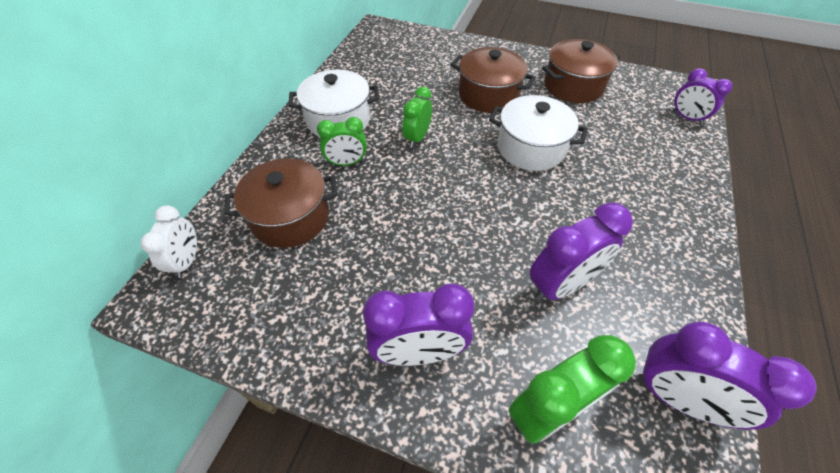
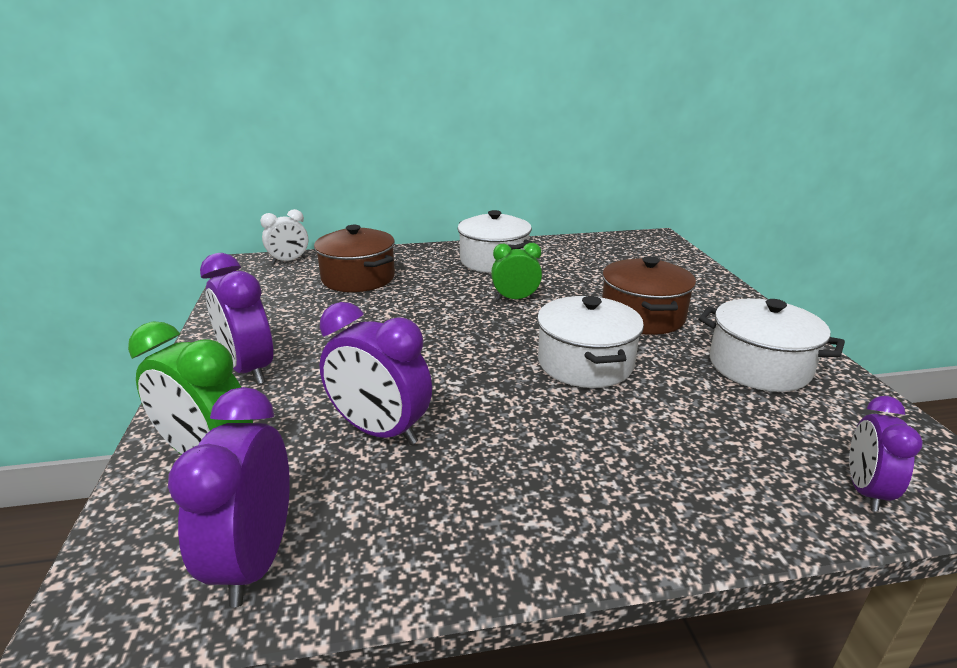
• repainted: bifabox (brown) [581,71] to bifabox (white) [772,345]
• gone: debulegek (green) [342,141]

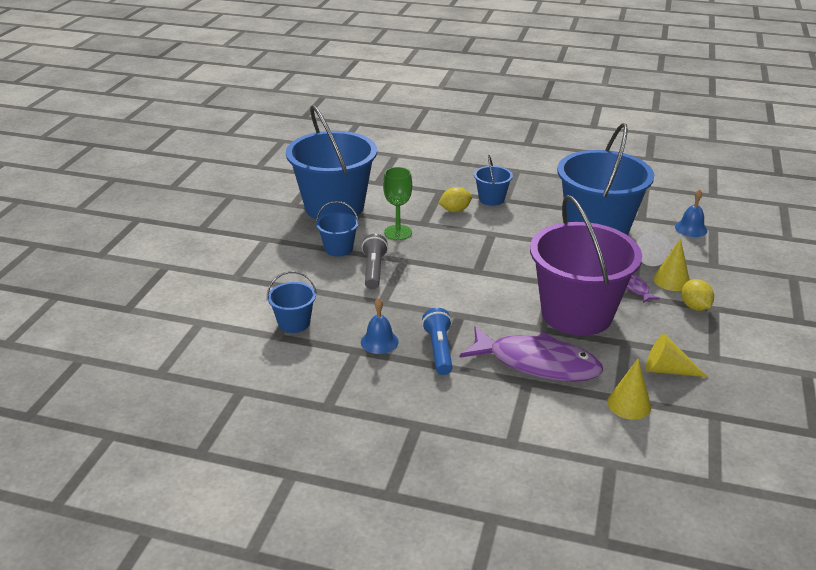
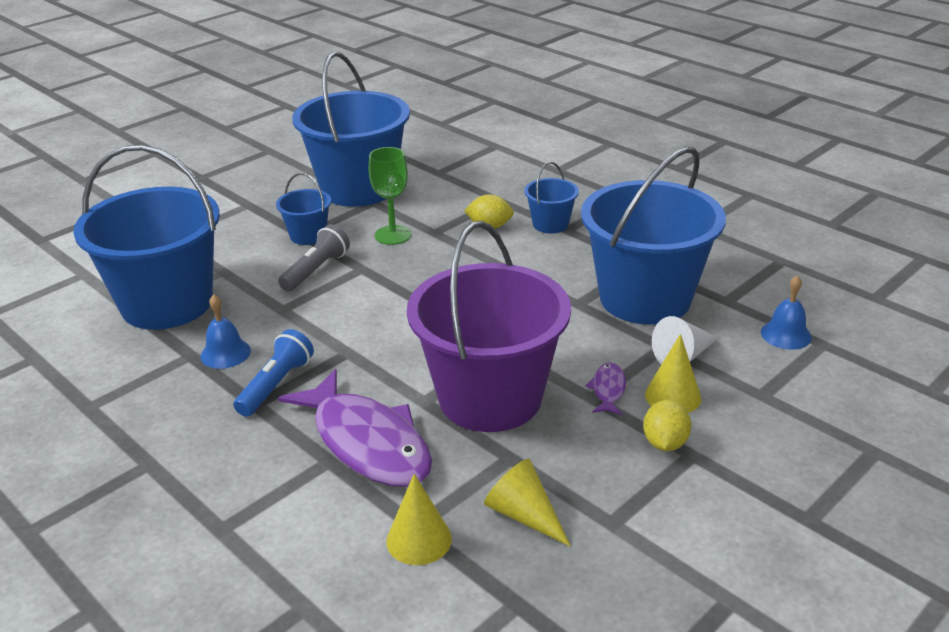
• scaled: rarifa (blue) [292,302] = [146,237] x2.25

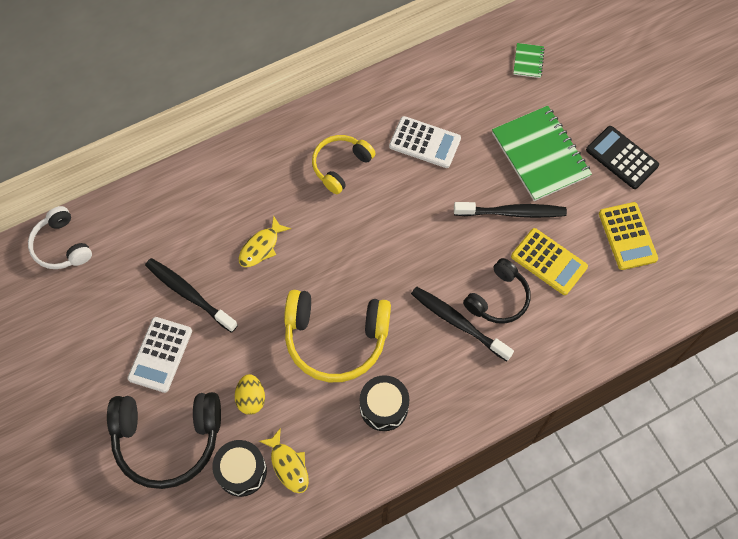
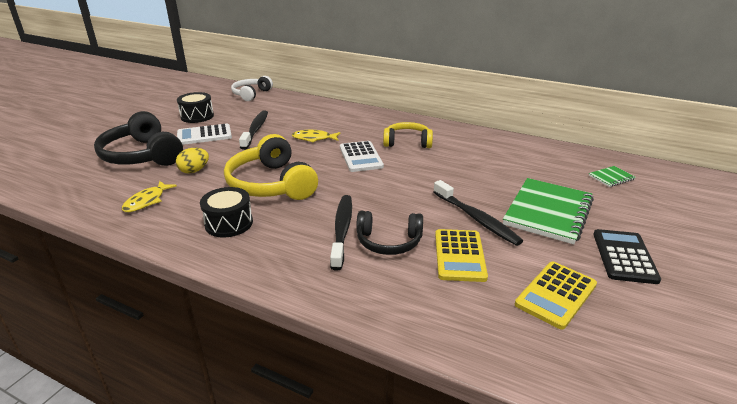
• shifted: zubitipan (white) [425,142] to [362,156]
• shifted: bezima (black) [239,468] to [195,107]

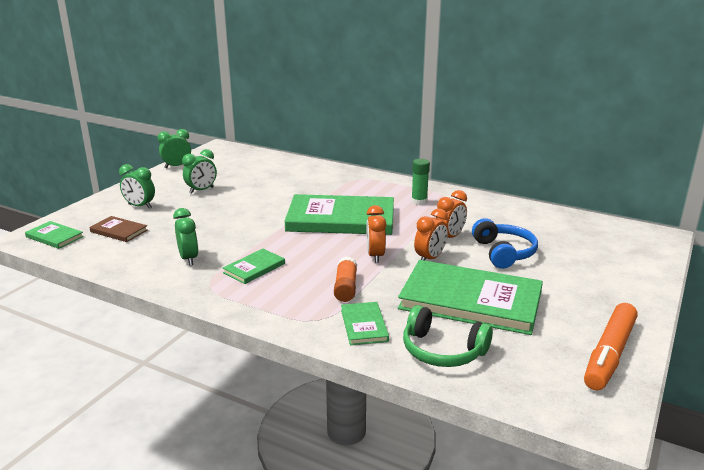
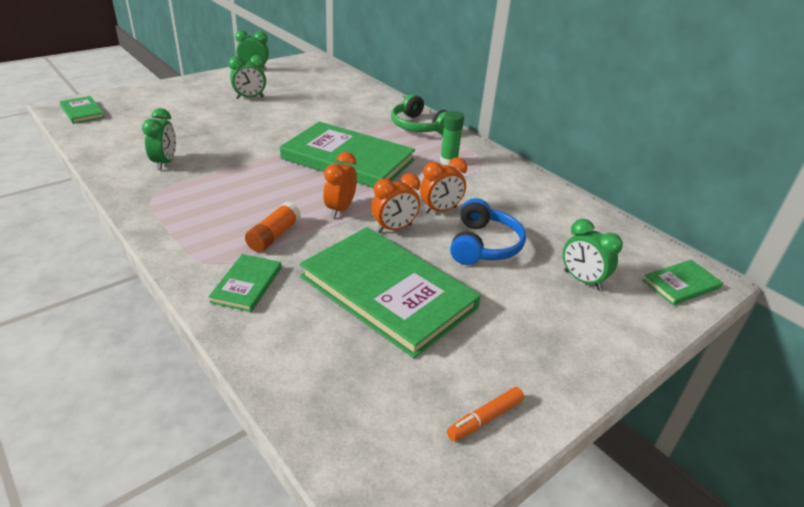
• shifted: debulegek (green) [137,186] to [593,254]
• gone: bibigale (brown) [118,229]
• shifted: bibigale (green) [254,266] to [682,282]
• scaled: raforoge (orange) [611,346] = [485,414] x0.50
• shifted: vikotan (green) [448,336] to [419,114]

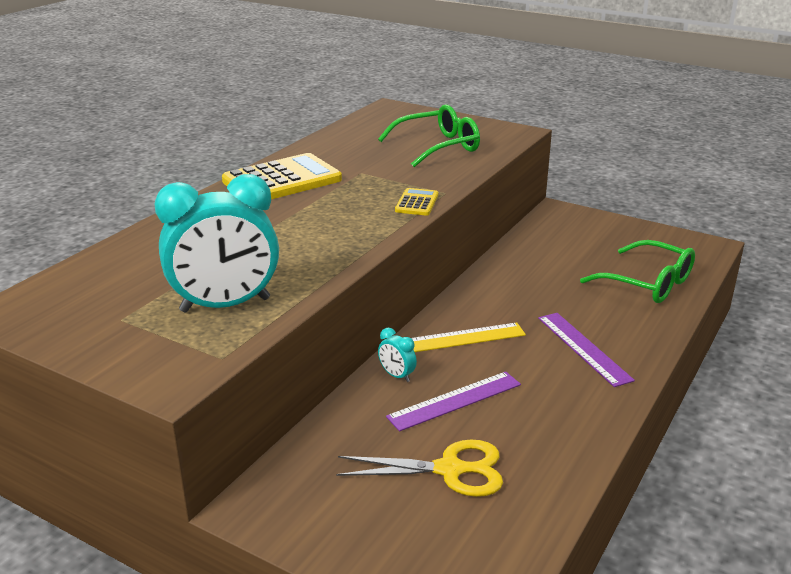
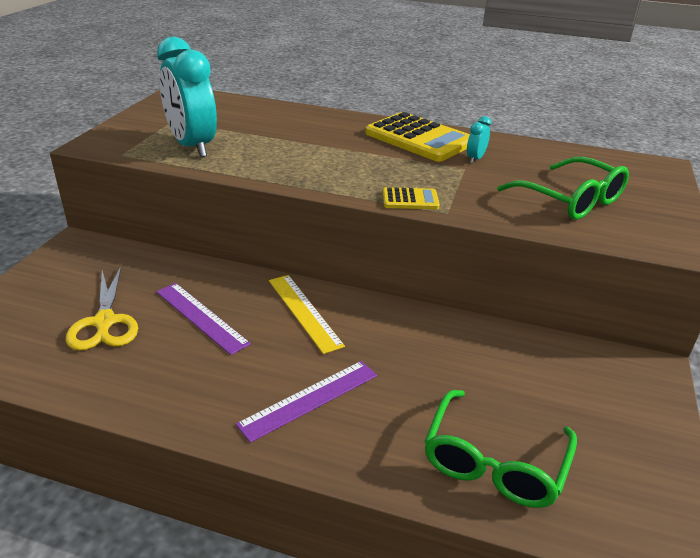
• shifted: debulegek (turquoise) [397,355] to [479,139]

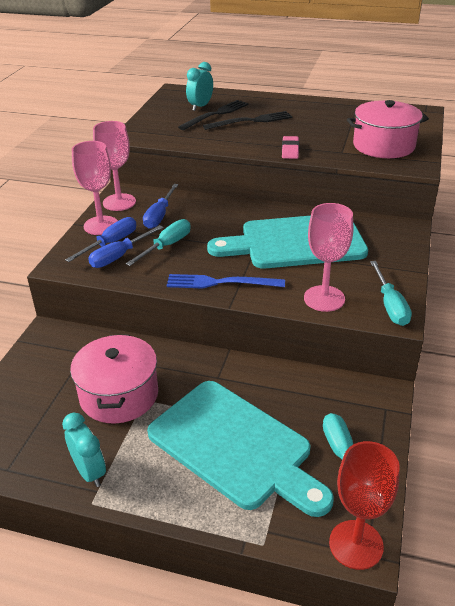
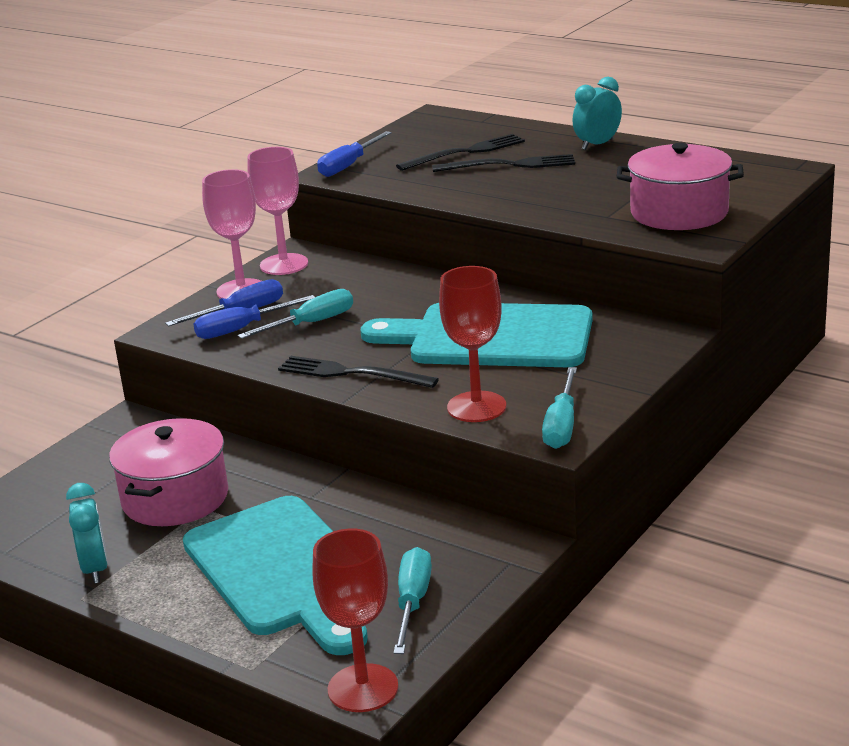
• shifted: debulegek (turquoise) [199,86] to [597,113]
• gone: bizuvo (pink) [290,147]
• shifted: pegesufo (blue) [160,206] to [354,154]
• repainted: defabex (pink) [328,257] to defabex (red) [472,344]
• repainted: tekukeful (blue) [226,281] to tekukeful (black) [358,372]

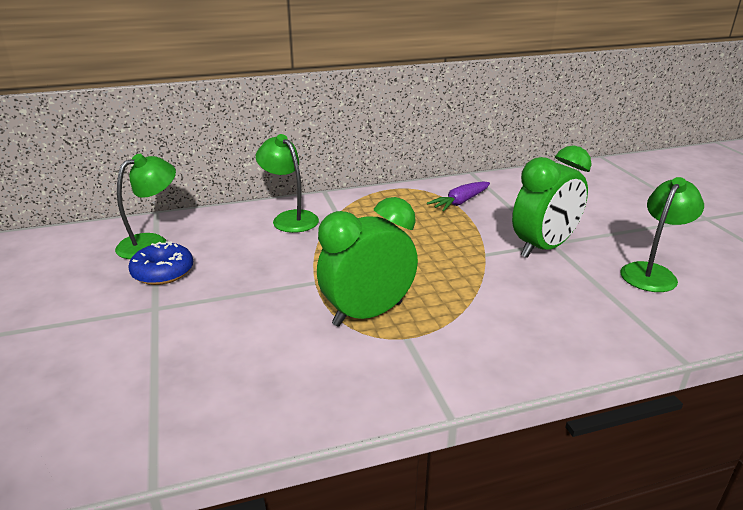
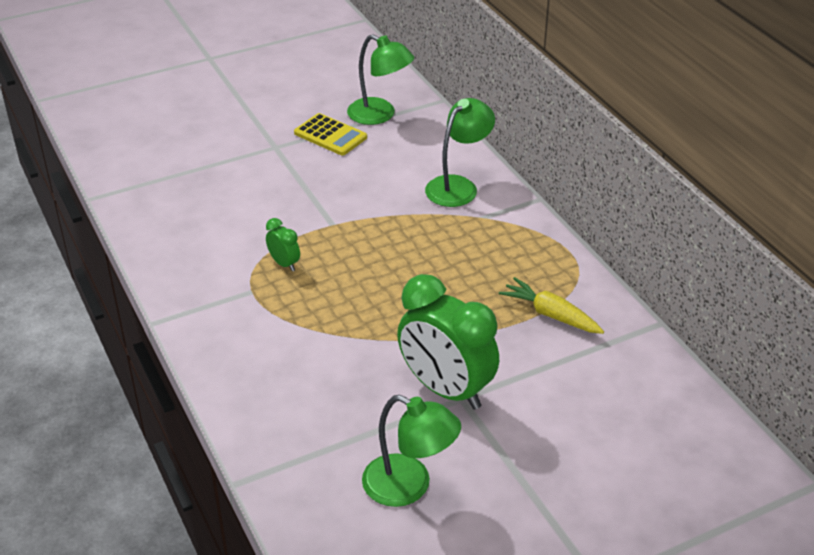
• repainted: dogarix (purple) [458,196] to dogarix (yellow) [551,305]
• scaled: debulegek (green) [367,262] = [283,244] x0.43
• swapped: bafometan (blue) [160,263] to zubitipan (yellow) [330,134]

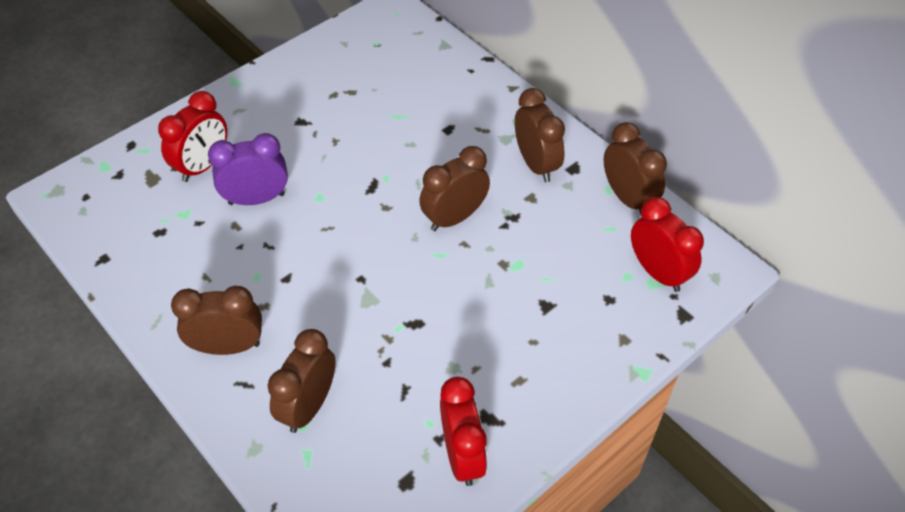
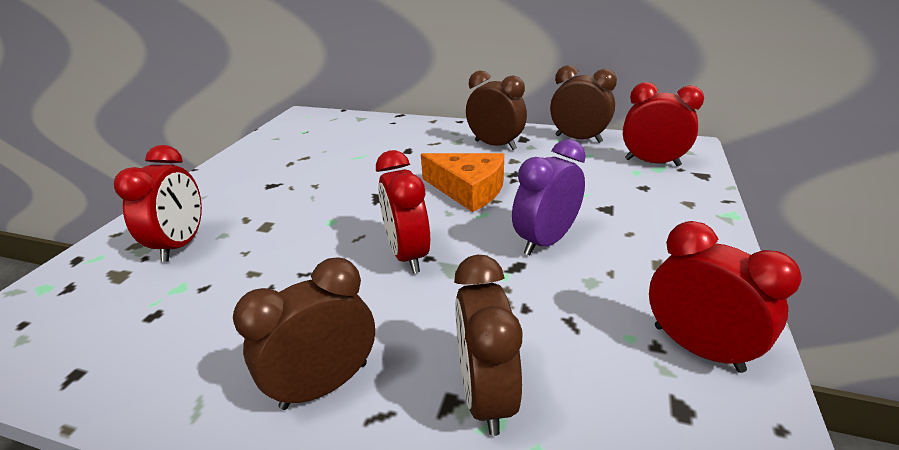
• shifted: debulegek (purple) [248,169] to [549,197]
• swapped: debulegek (brown) [454,188] to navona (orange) [462,182]
• new: debulegek (red) [403,211]

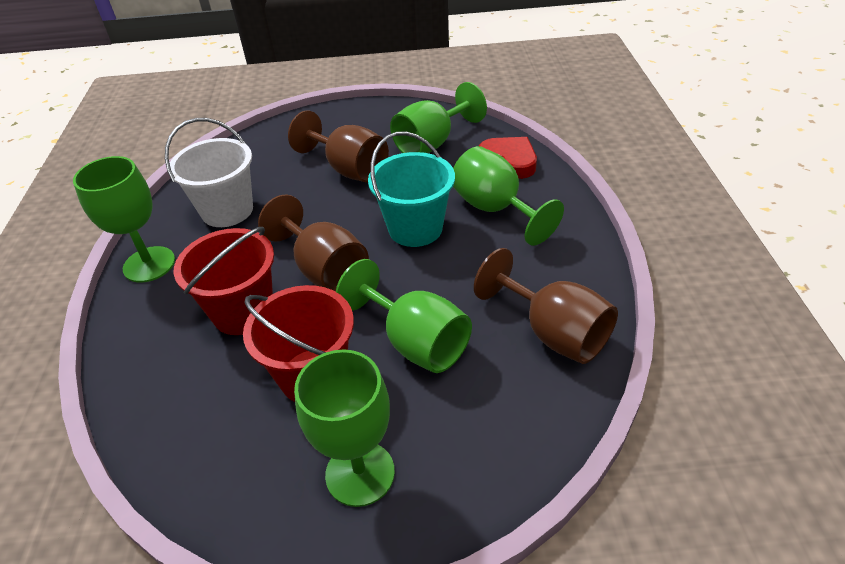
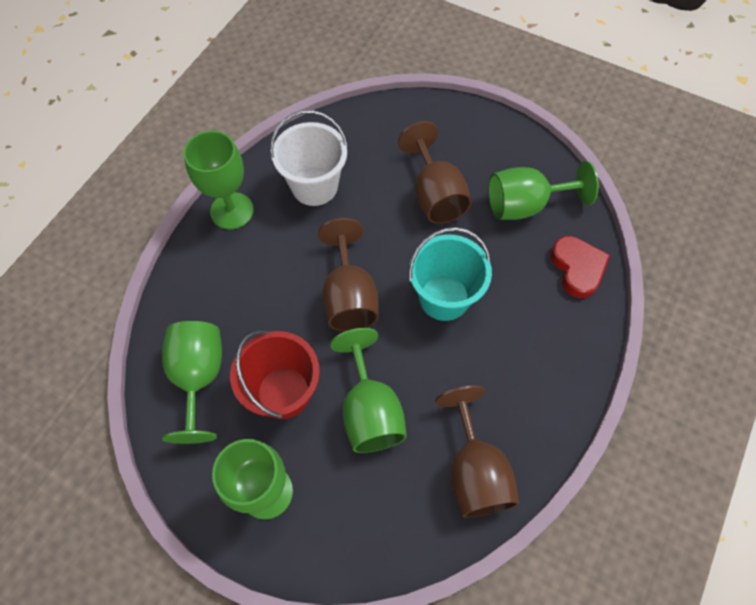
• shifted: defabex (green) [508,196] to [192,382]
• gone: rarifa (red) [224,281]

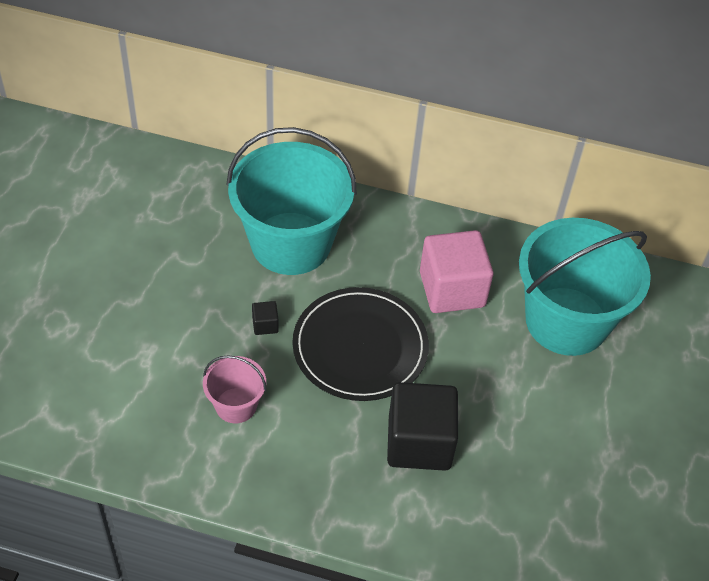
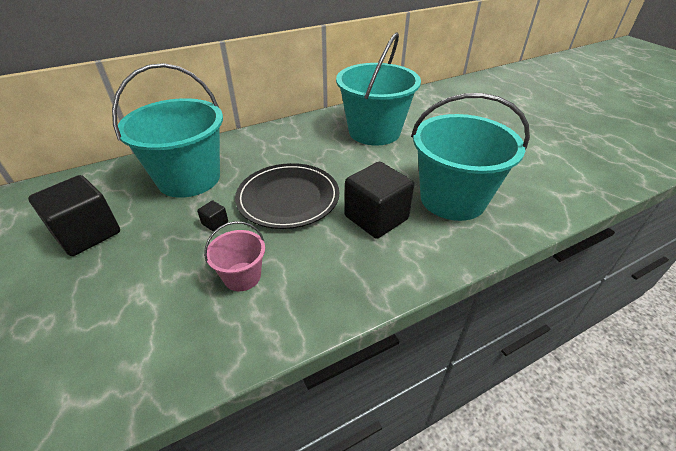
• gone: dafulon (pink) [457,271]
• new: rarifa (turquoise) [470,157]
• new: dafulon (black) [74,215]

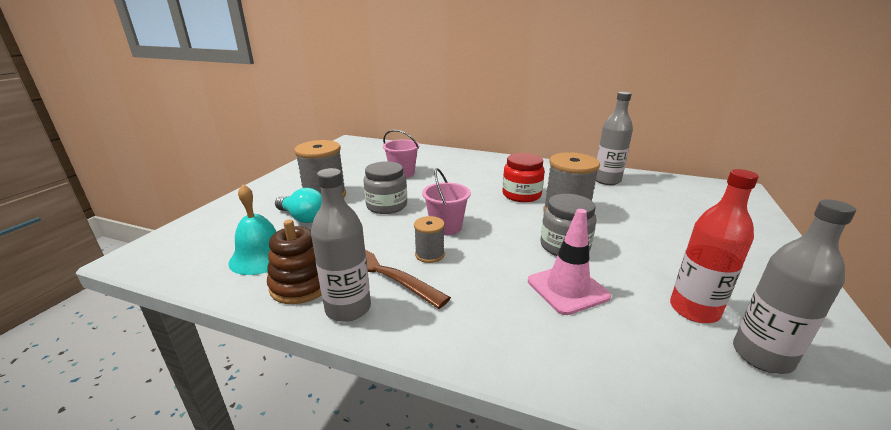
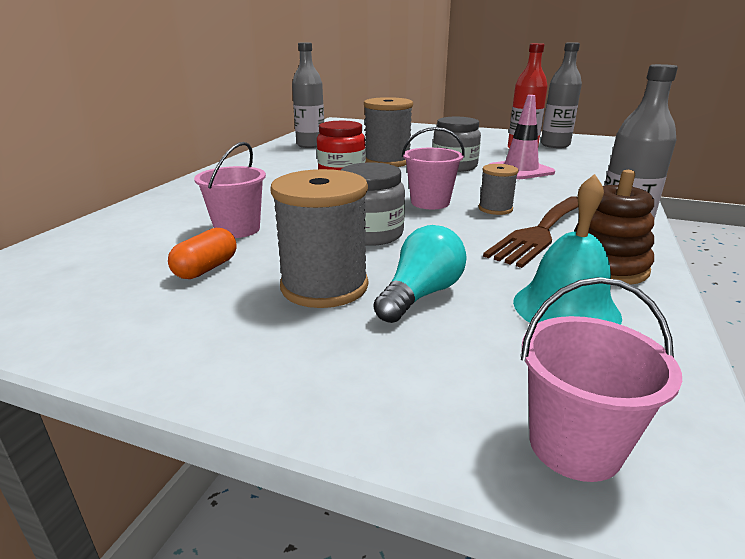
• new: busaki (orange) [202,253]
• new: rarifa (pink) [601,379]

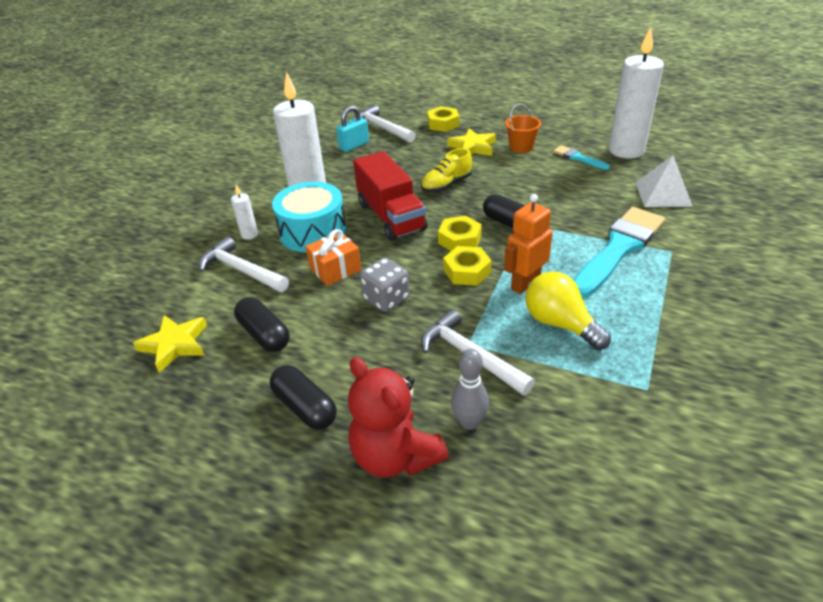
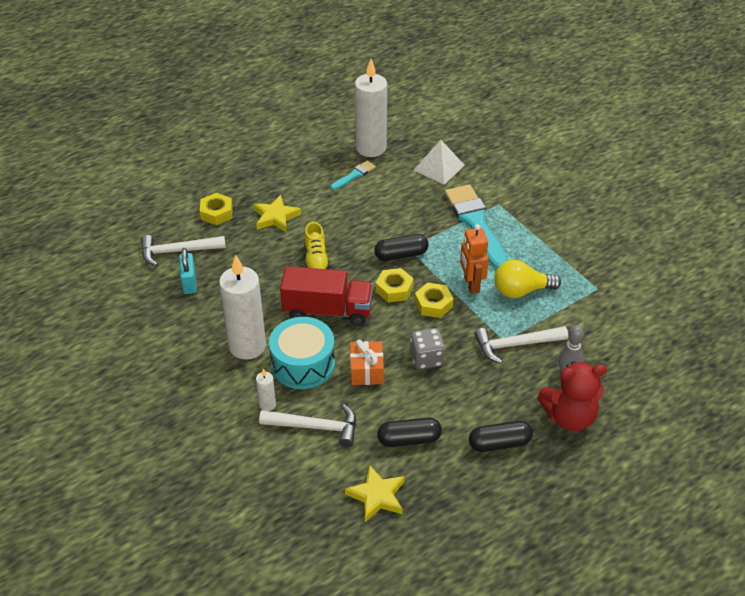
• gone: rarifa (orange) [523,128]
• rotated: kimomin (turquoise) [581,157] = [353,175] 150 degrees clockwise
• rotated: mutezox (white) [244,264] = [307,425] 150 degrees counterclockwise

